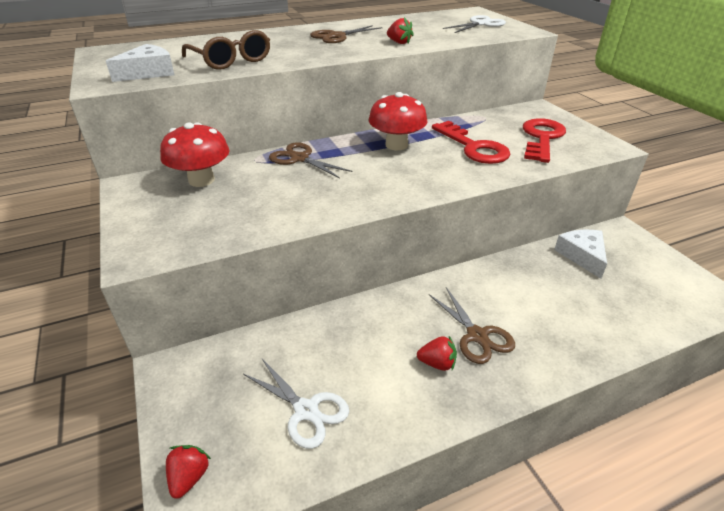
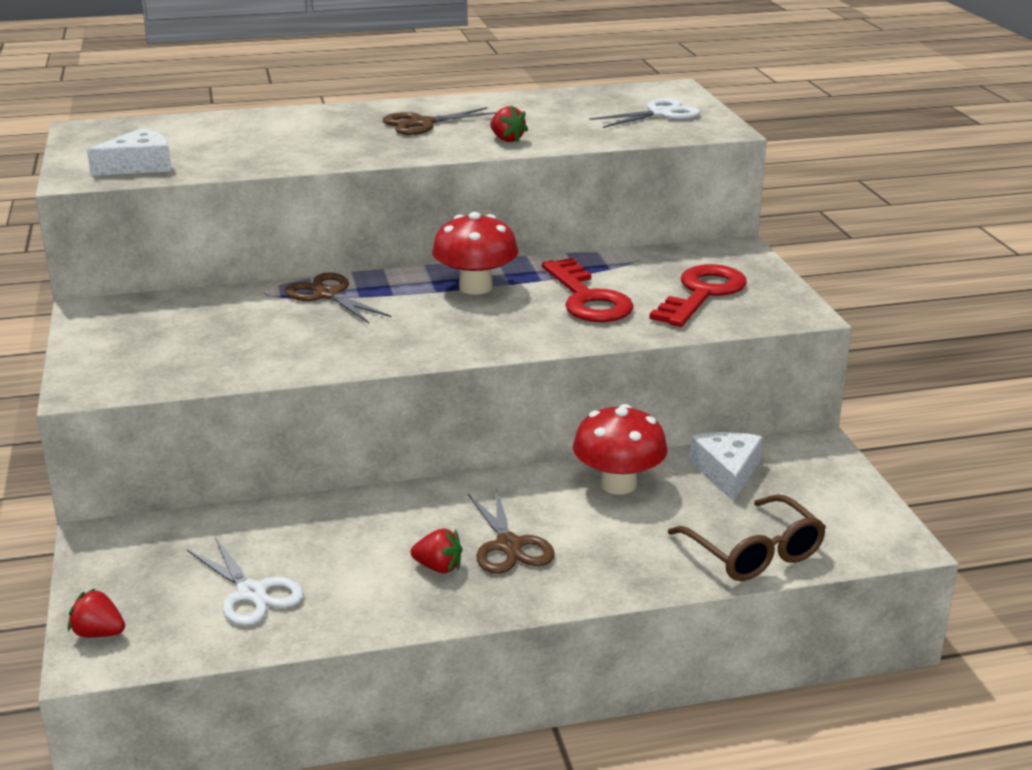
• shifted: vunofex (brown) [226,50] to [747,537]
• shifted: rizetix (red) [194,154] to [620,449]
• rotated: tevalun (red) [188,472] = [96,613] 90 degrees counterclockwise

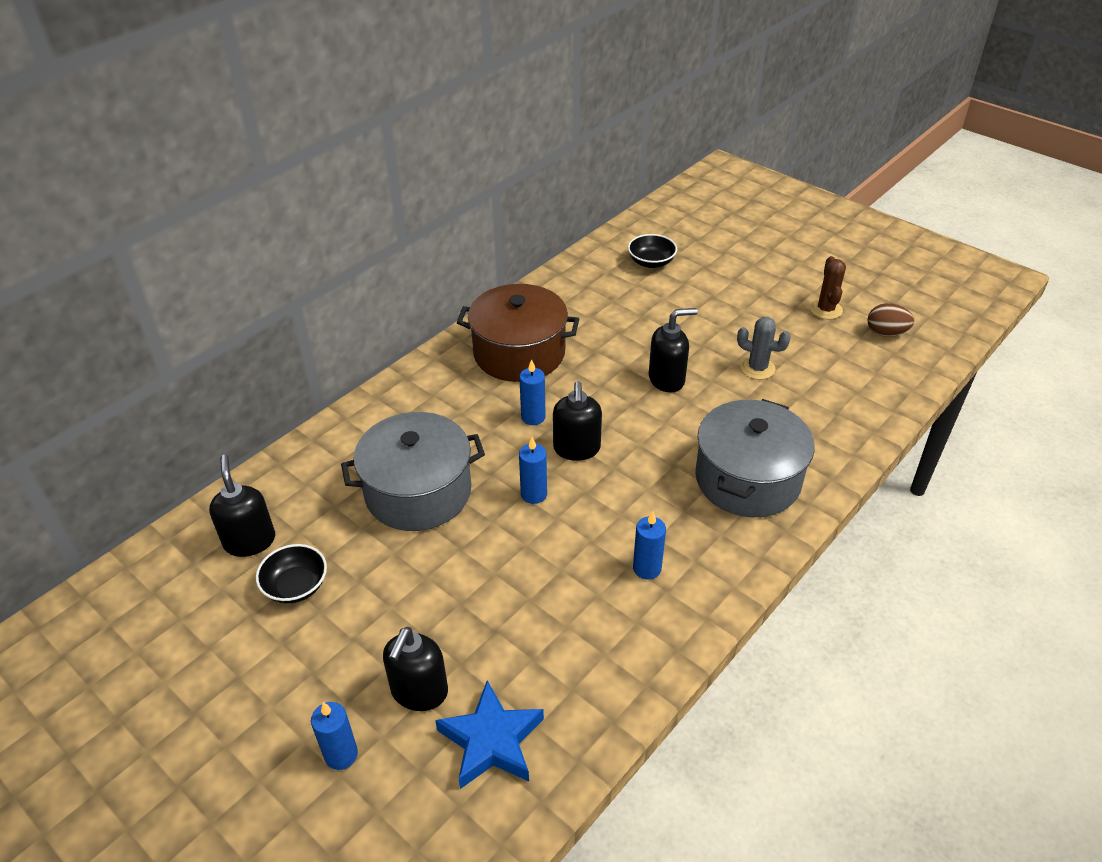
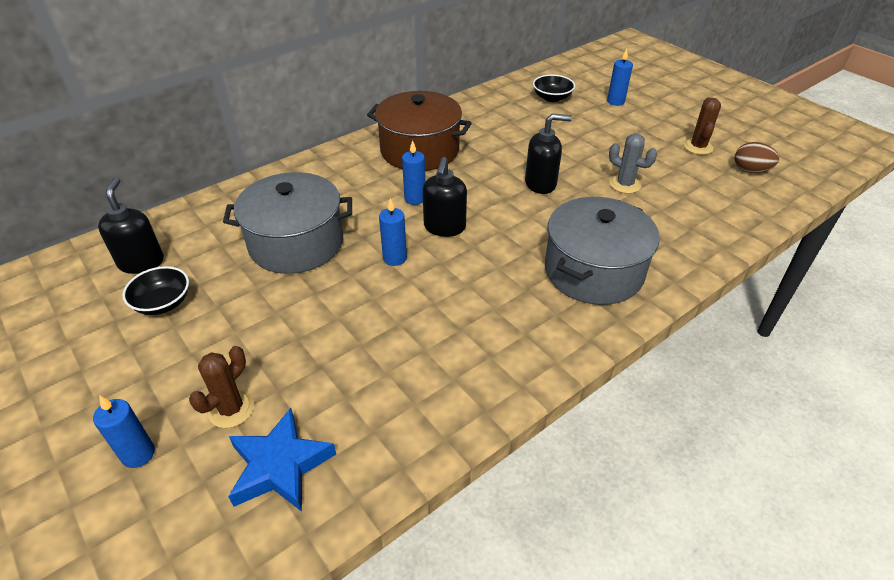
• shifted: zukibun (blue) [649,545] to [620,77]
• swapped: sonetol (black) [415,669] to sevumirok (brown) [221,387]

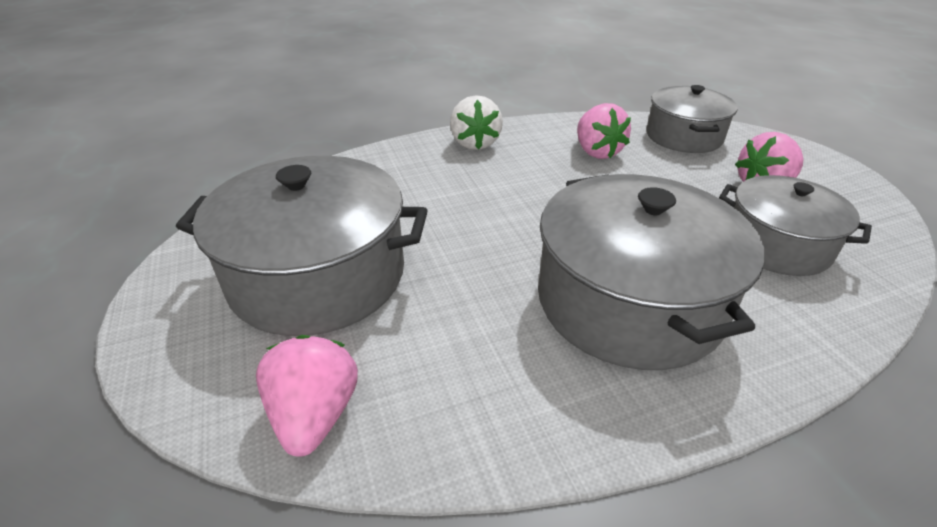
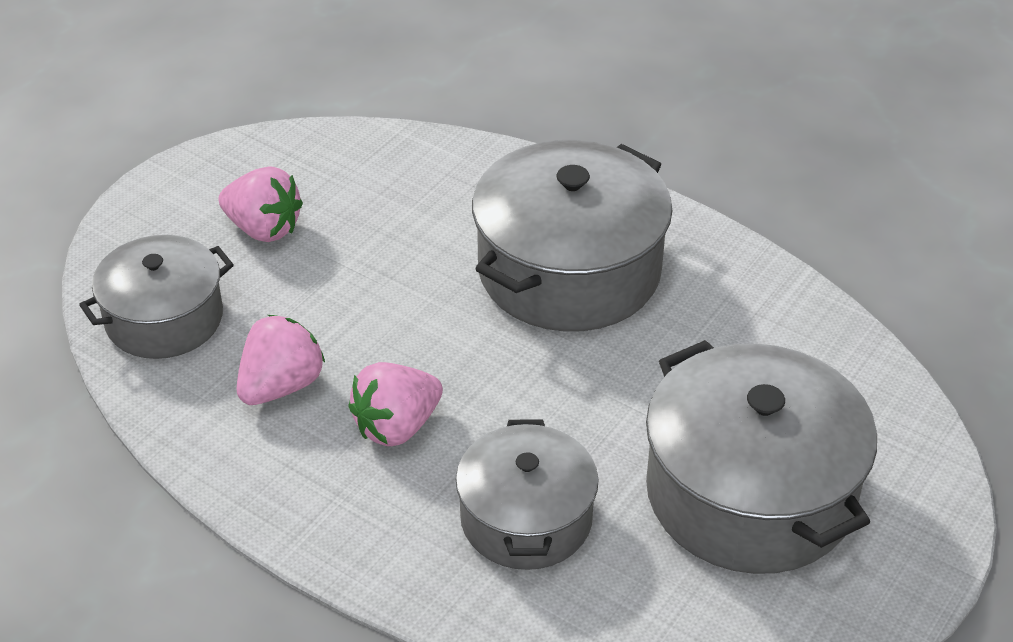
• gone: tevalun (white) [476,122]
• shifted: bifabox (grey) [795,225] to [527,495]
• shifted: tevalun (pink) [307,396] to [395,404]

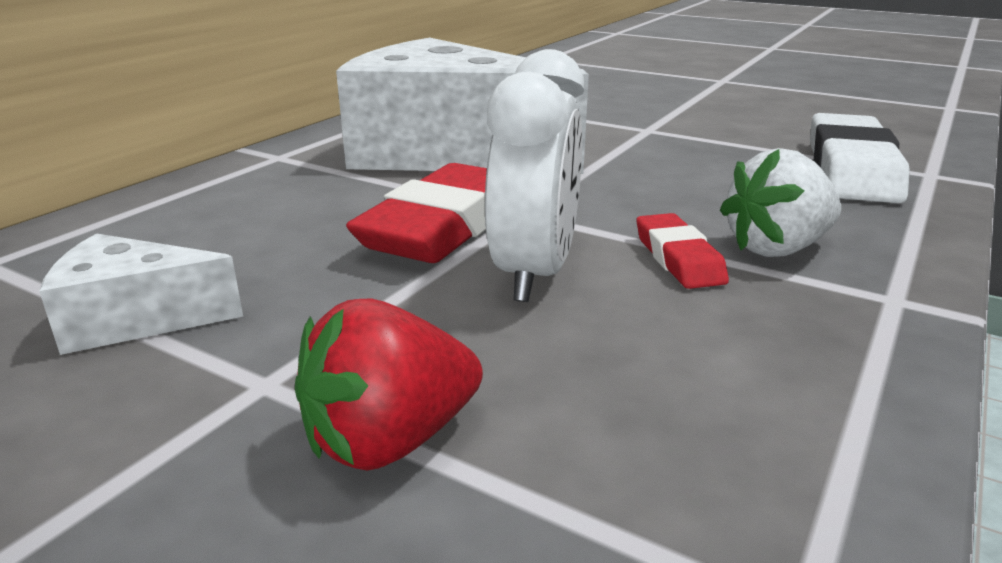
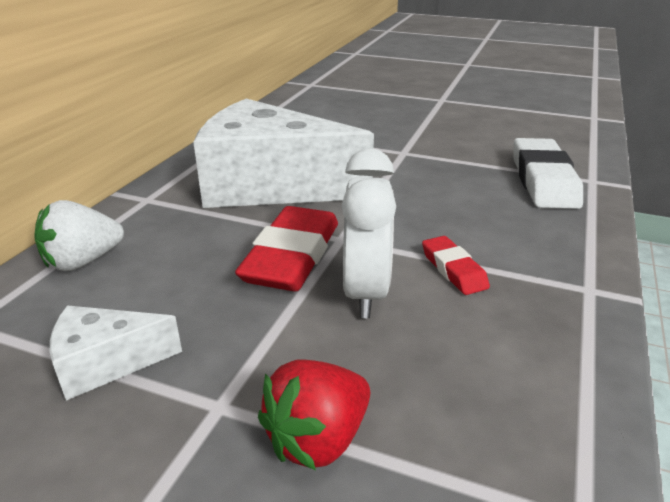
• shifted: tevalun (white) [780,202] to [79,235]

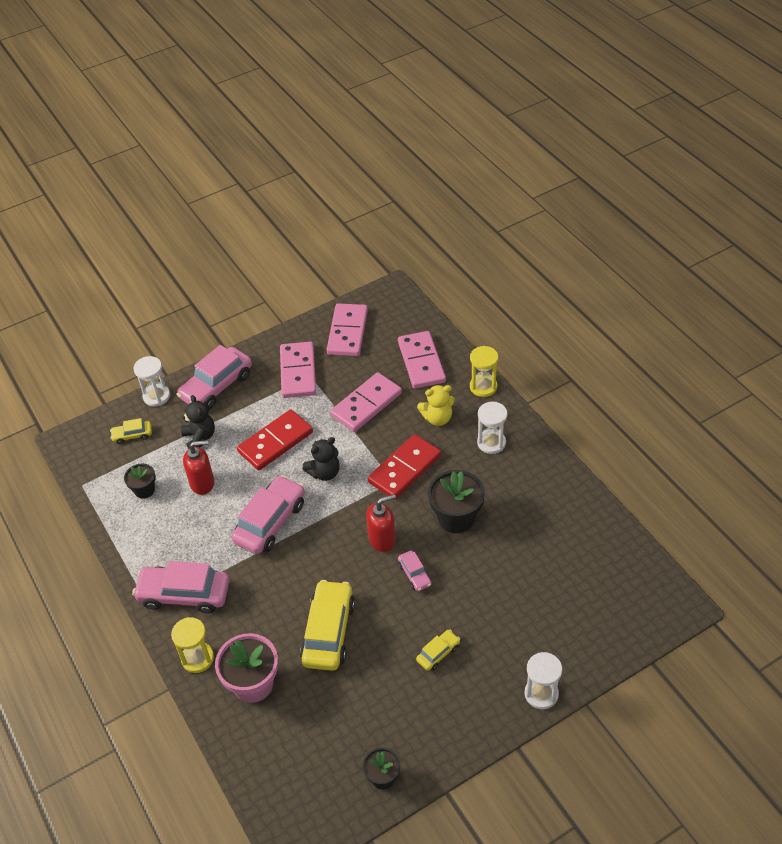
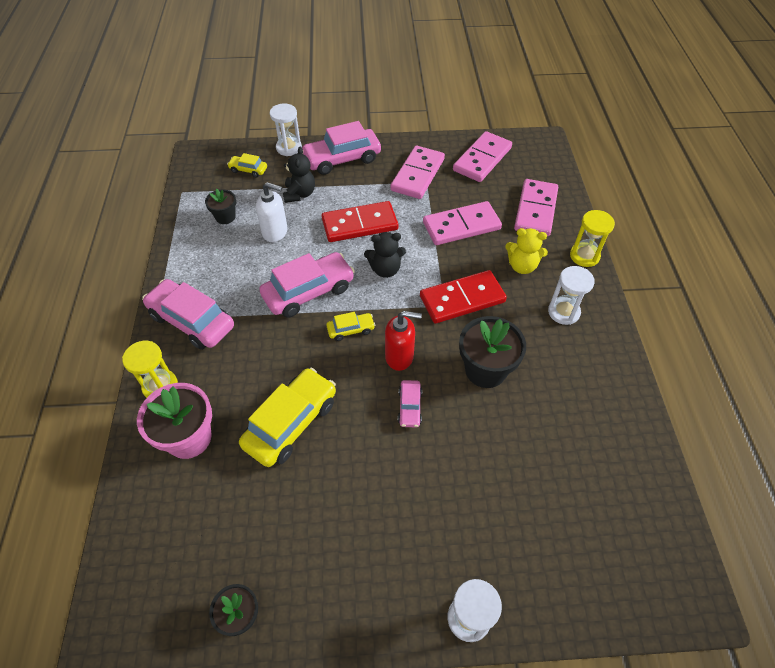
• repainted: sonetol (red) [198,467] to sonetol (white) [272,212]
• shifted: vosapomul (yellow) [438,650] to [350,326]

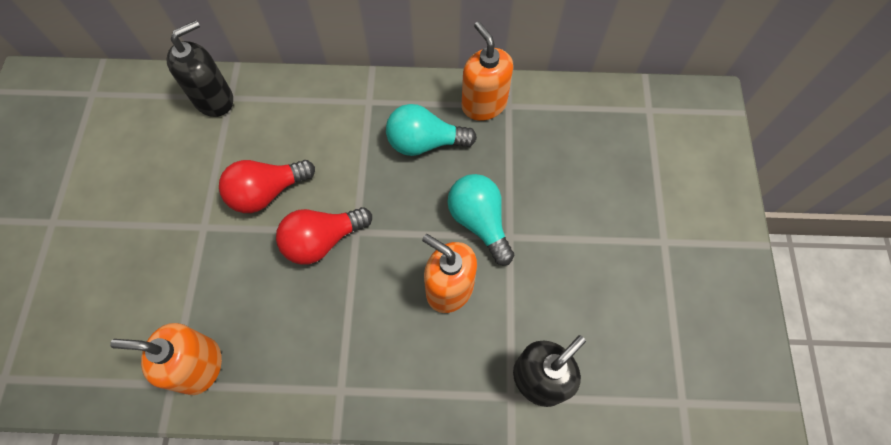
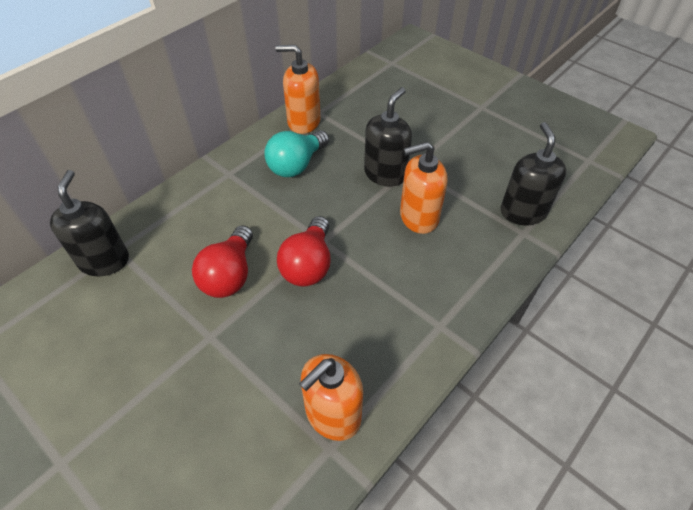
• swapped: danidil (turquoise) [481,219] to sonetol (black) [388,137]

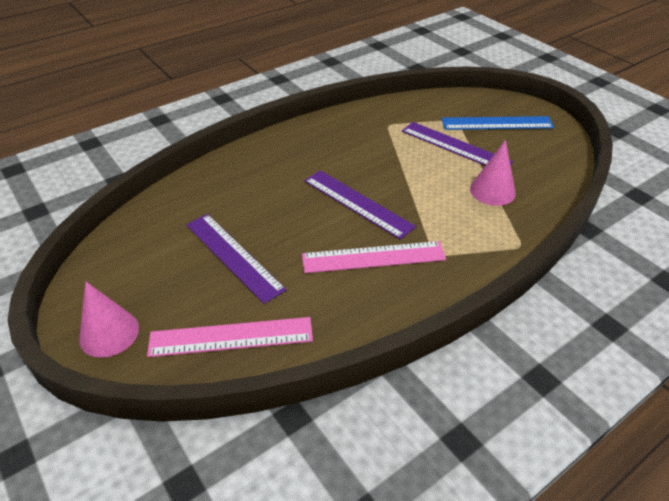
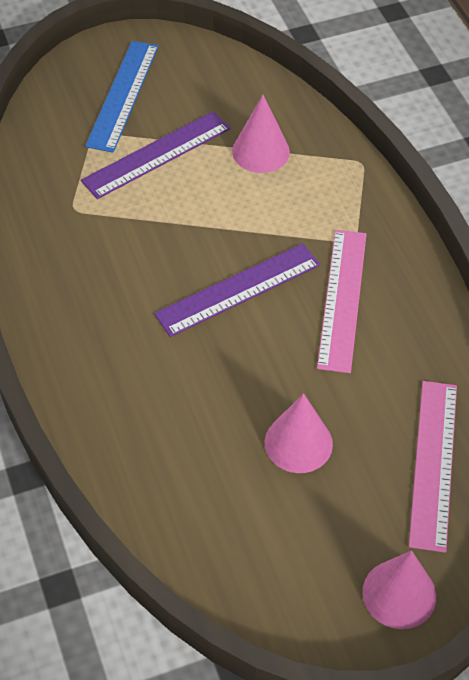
• swapped: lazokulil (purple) [236,259] to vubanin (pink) [299,433]

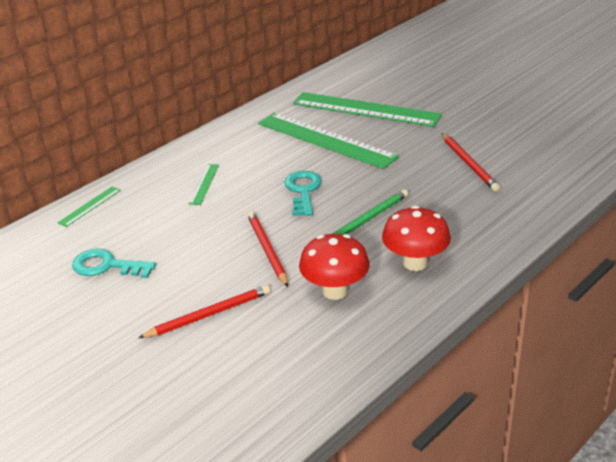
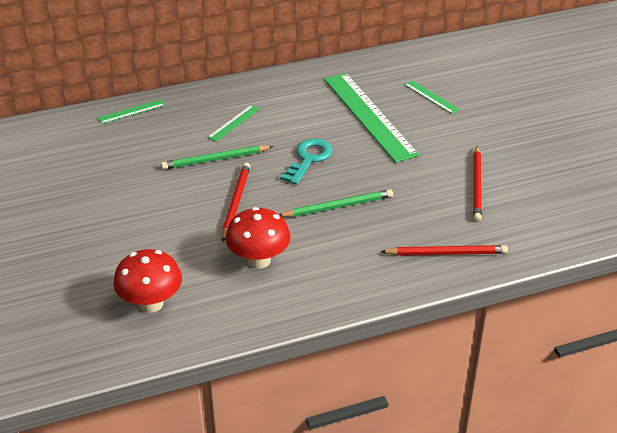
• scaled: lazokulil (green) [367,109] = [432,97] x0.44
• shifted: rizetix (red) [416,238] to [147,281]
• gone: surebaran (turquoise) [114,263]
• shifted: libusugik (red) [204,311] to [444,250]
• new: libusugik (green) [217,157]

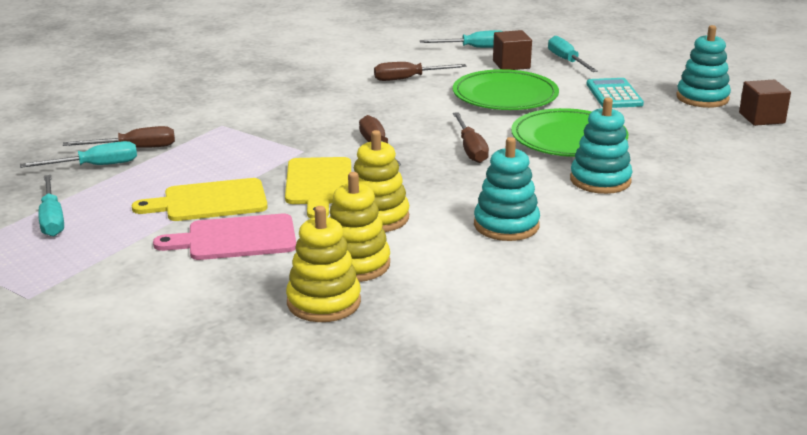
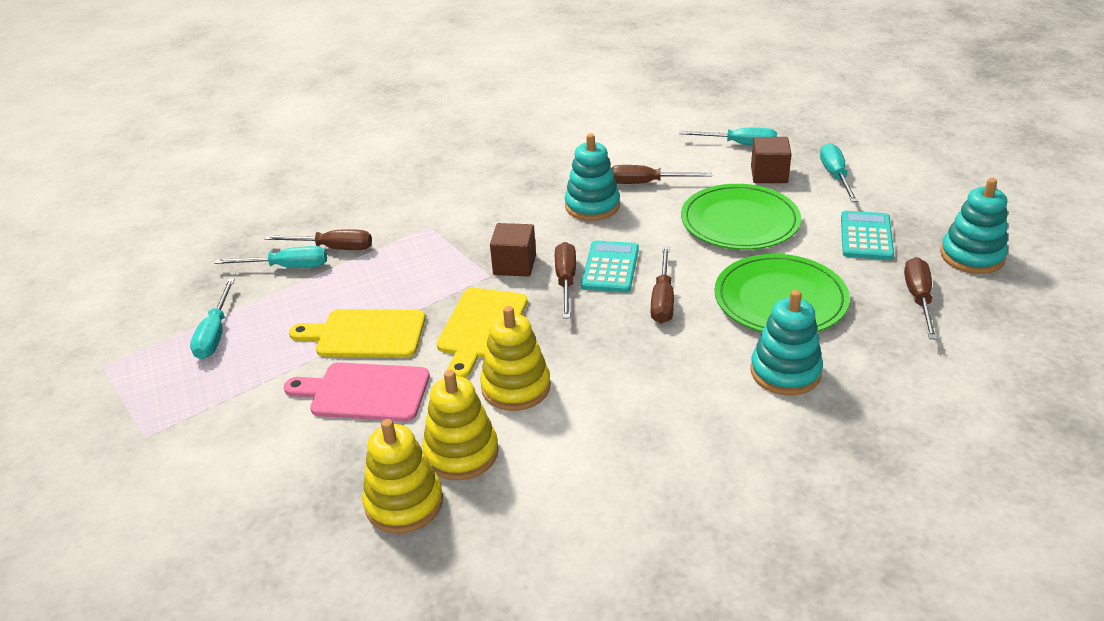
• shifted: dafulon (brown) [765,103] to [513,250]
• shifted: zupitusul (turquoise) [507,189] to [592,177]
• new: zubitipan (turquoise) [610,266]
• new: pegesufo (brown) [920,298]

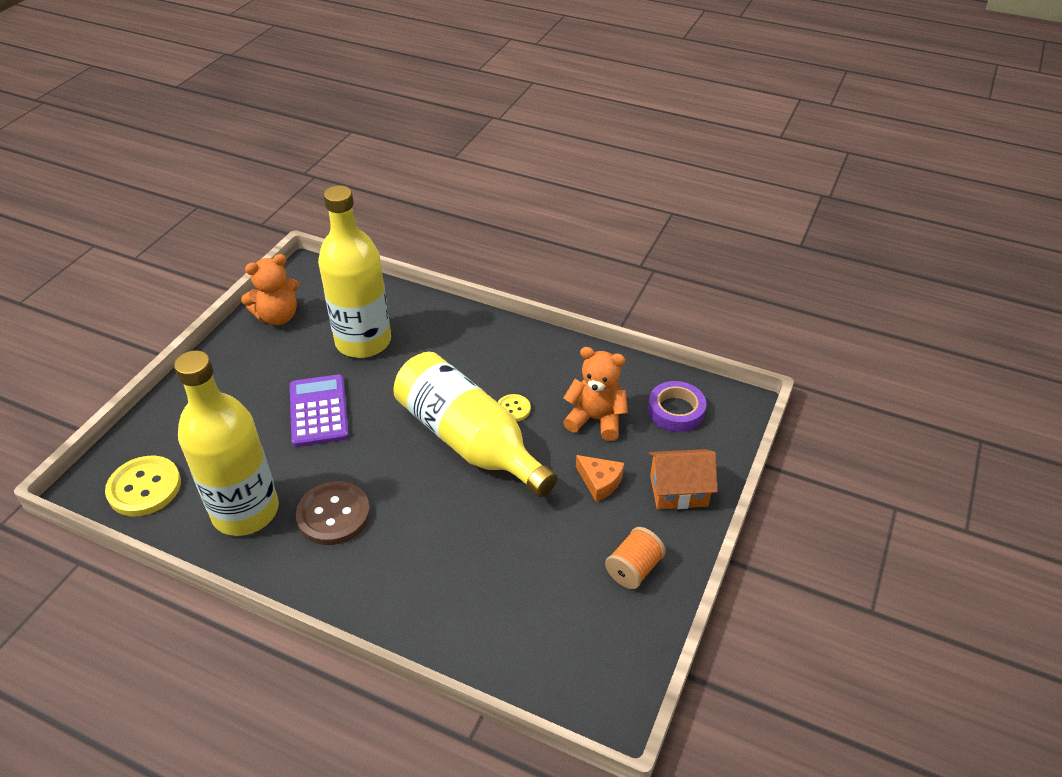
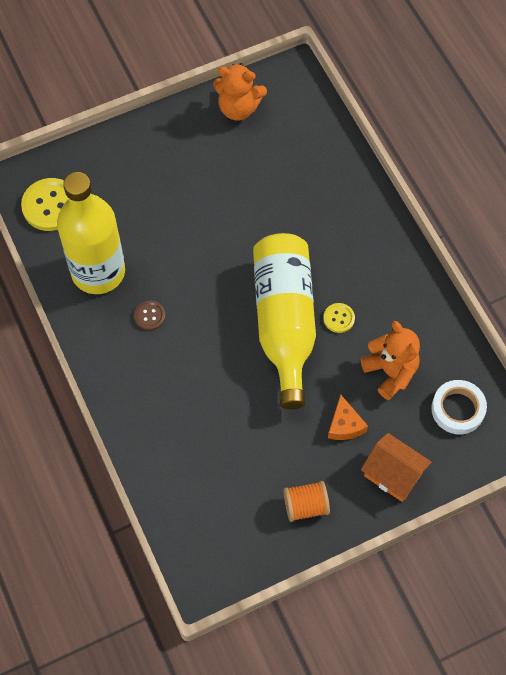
• gone: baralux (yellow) [354,271]
• gone: zubitipan (purple) [319,410]
• repainted: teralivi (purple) [677,406] to teralivi (white) [459,407]
• scaled: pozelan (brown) [333,513] = [150,316] x0.53

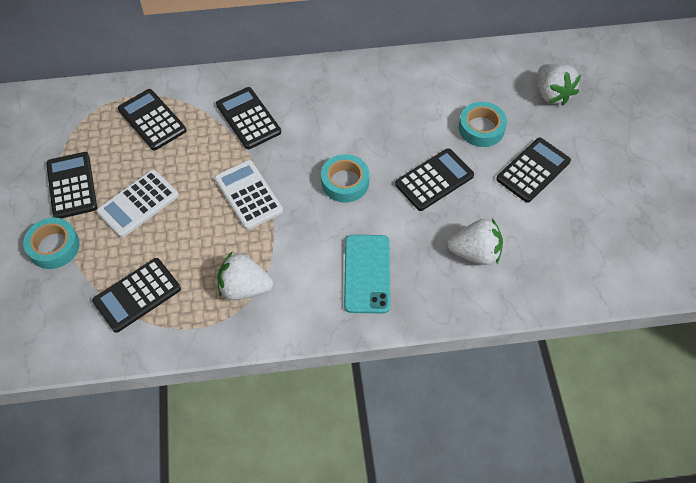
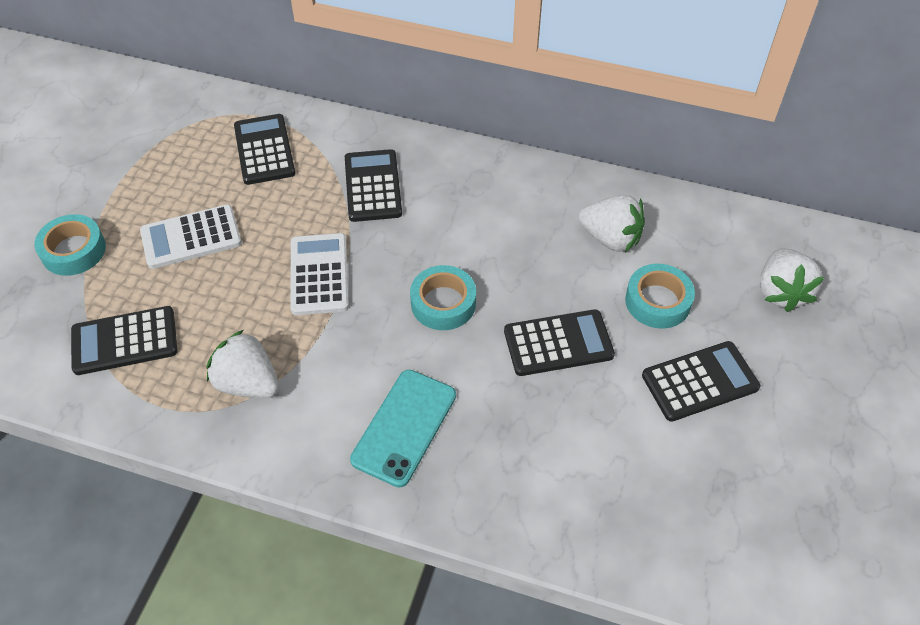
• gone: zubitipan (black) [71,185]
• shifted: tevalun (white) [475,241] to [612,223]

